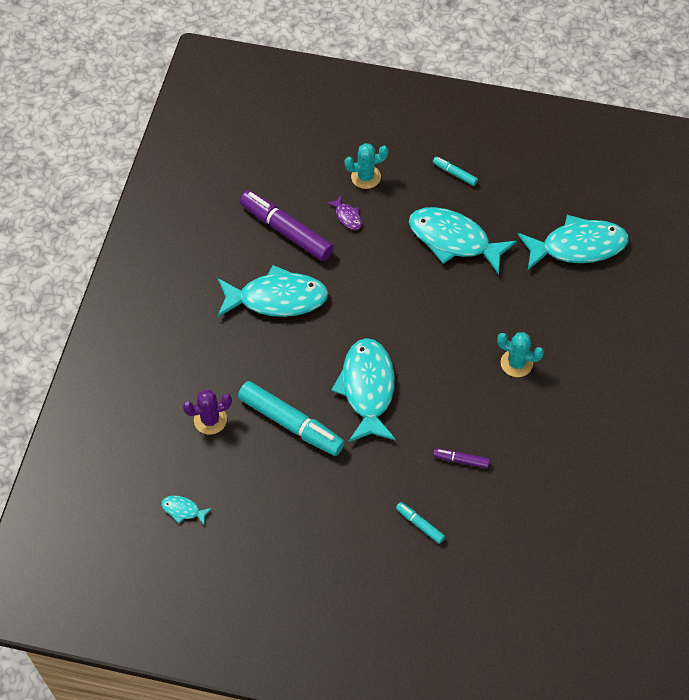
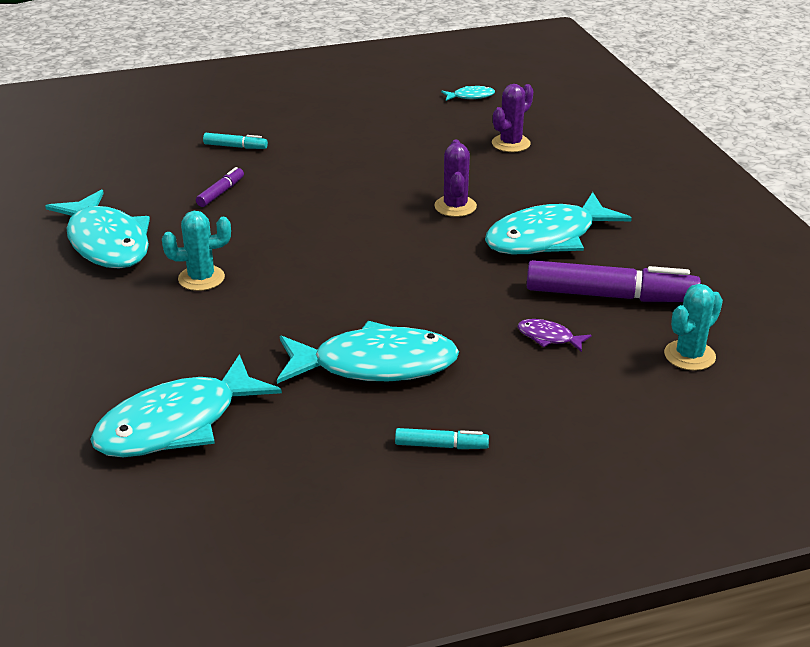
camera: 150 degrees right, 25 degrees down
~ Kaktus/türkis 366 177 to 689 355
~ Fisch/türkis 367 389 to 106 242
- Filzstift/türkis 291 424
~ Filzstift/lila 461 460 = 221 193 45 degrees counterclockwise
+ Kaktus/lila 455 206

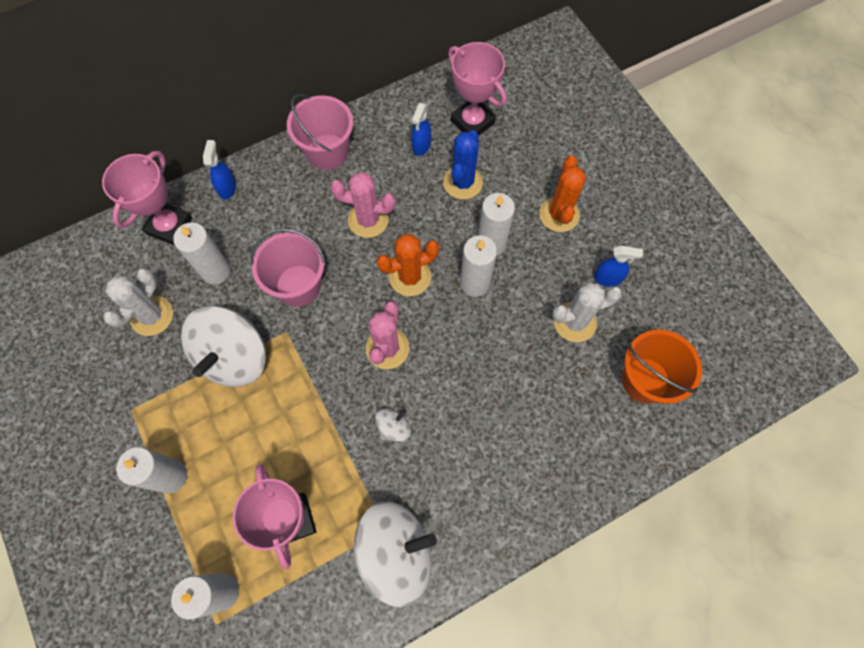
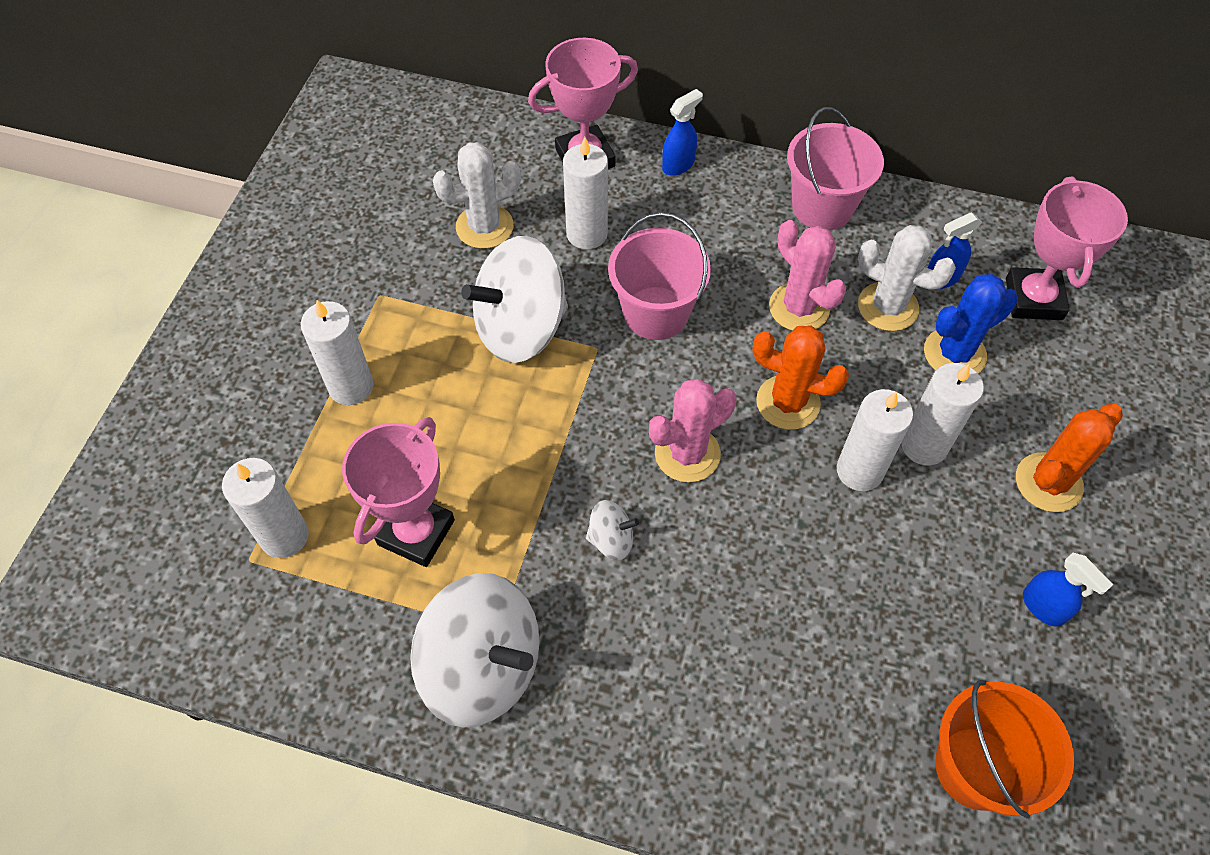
camera: 45 degrees right, 10 degrees down
~ Kaktus/weiß 575 322 to 888 307

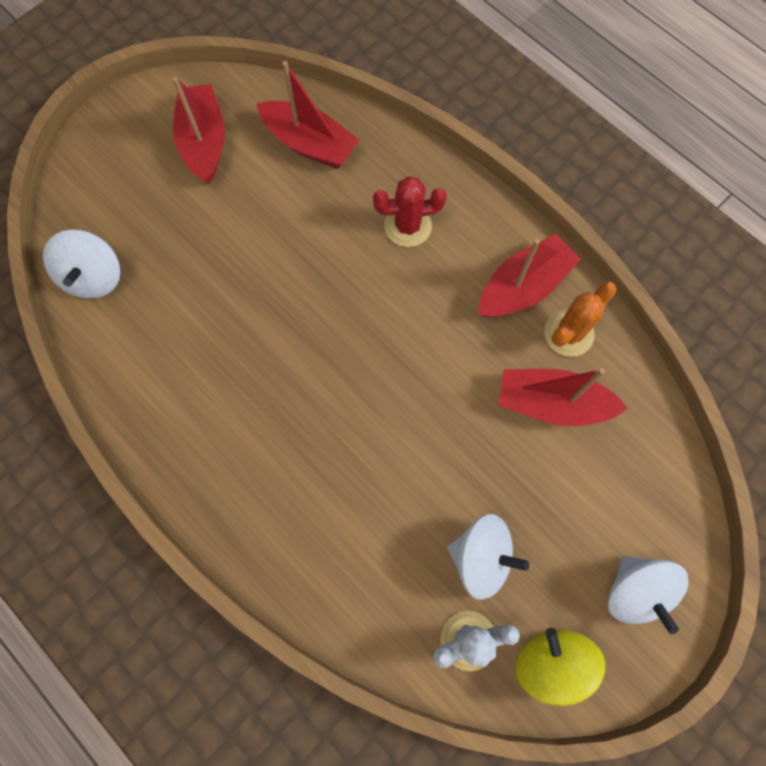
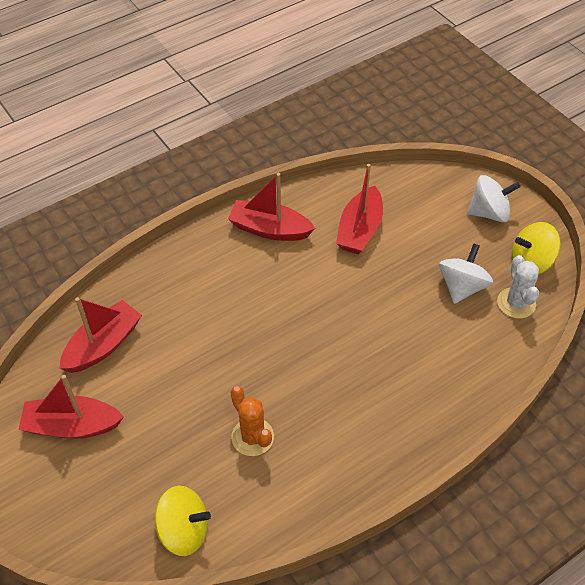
camera: 80 degrees left, 20 degrees down
- Kaktus/rot 408 226
~ Kreisel/weiß 94 277 to Kreisel/gelb 184 530
~ Boot/rot 523 287 = 270 229 45 degrees counterclockwise
~ Kaktus/orange 568 333 to 252 437

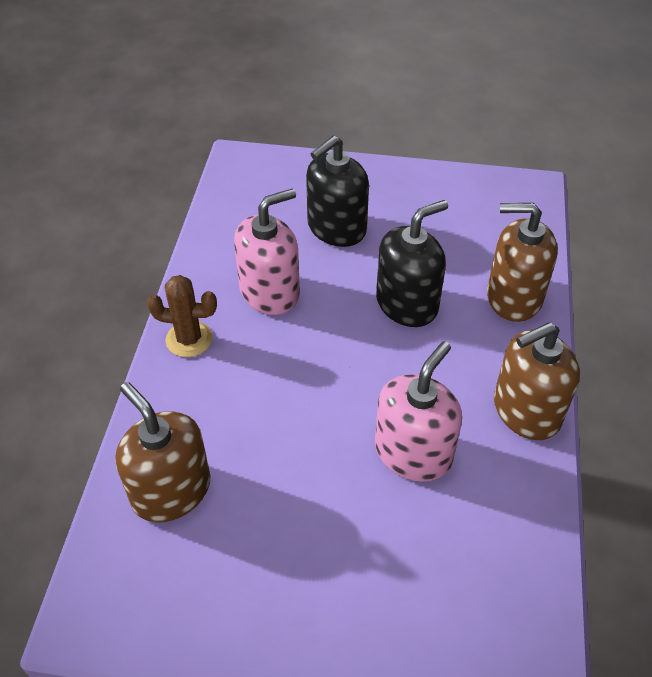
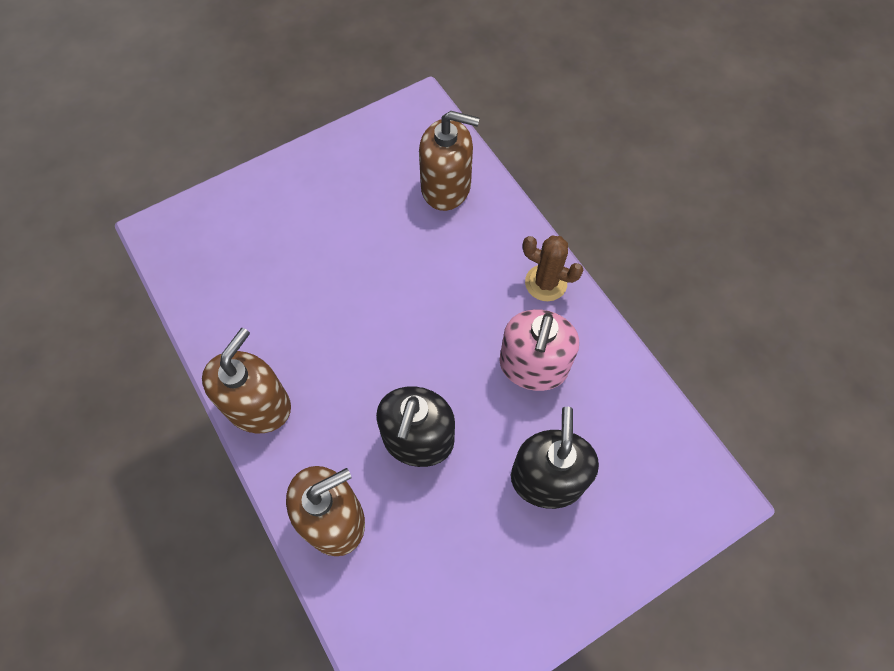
camera: 140 degrees right, 15 degrees up
~ Kaktus/braun 189 339 = 545 283 60 degrees clockwise
- Seifenspender/rosa 413 452

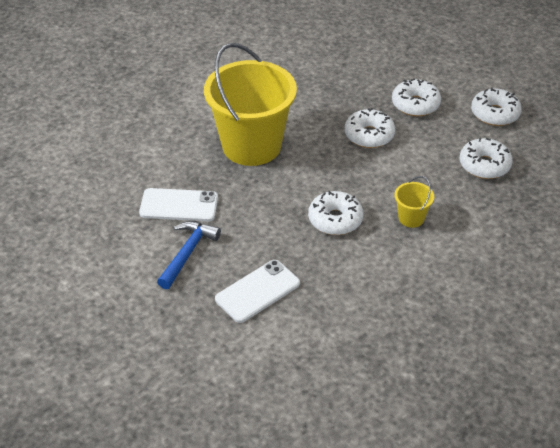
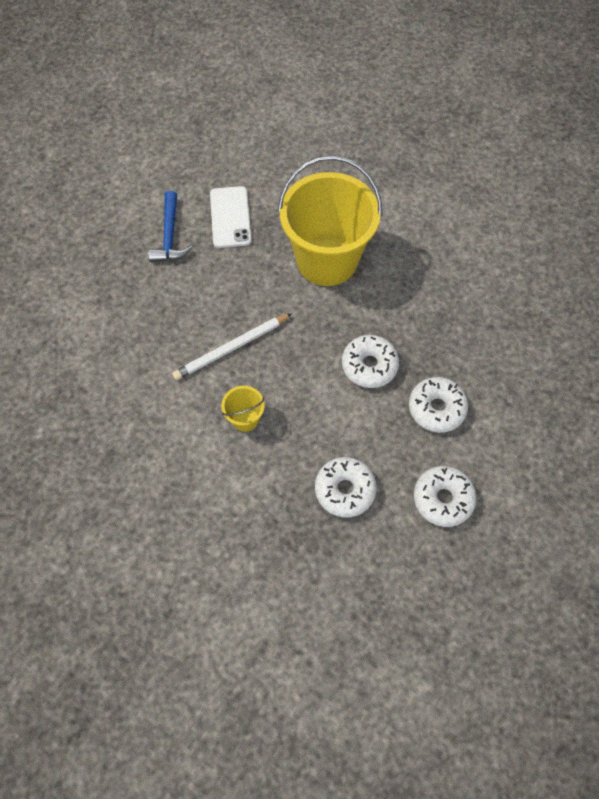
camera: 80 degrees right, 20 degrees up
~ Donut/weiß 335 220 to Bleistift/weiß 231 348
~ Hammer/blau 187 253 = 170 236 75 degrees clockwise
- Handy/weiß 257 291

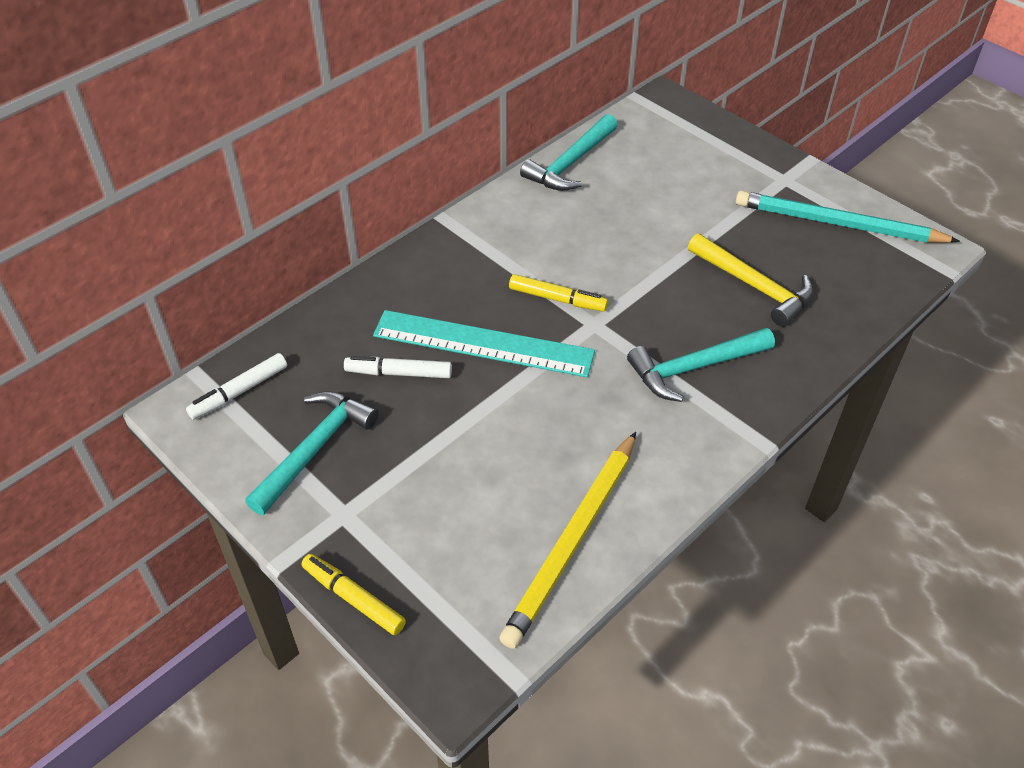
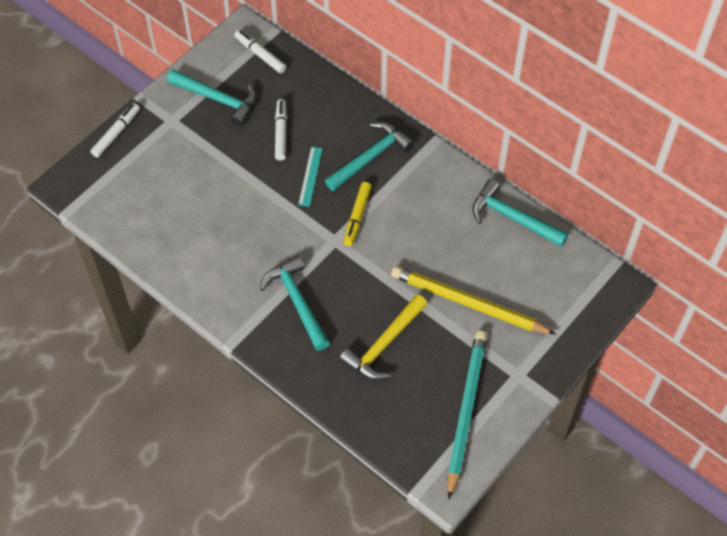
camera: 85 degrees right, 10 degrees up
~ Lineal/türkis 483 344 = 310 176 x0.48
~ Bleistift/gelb 573 540 to 468 303
~ Filzstift/gelb 353 598 to Filzstift/weiß 116 133
+ Hammer/türkis 370 157

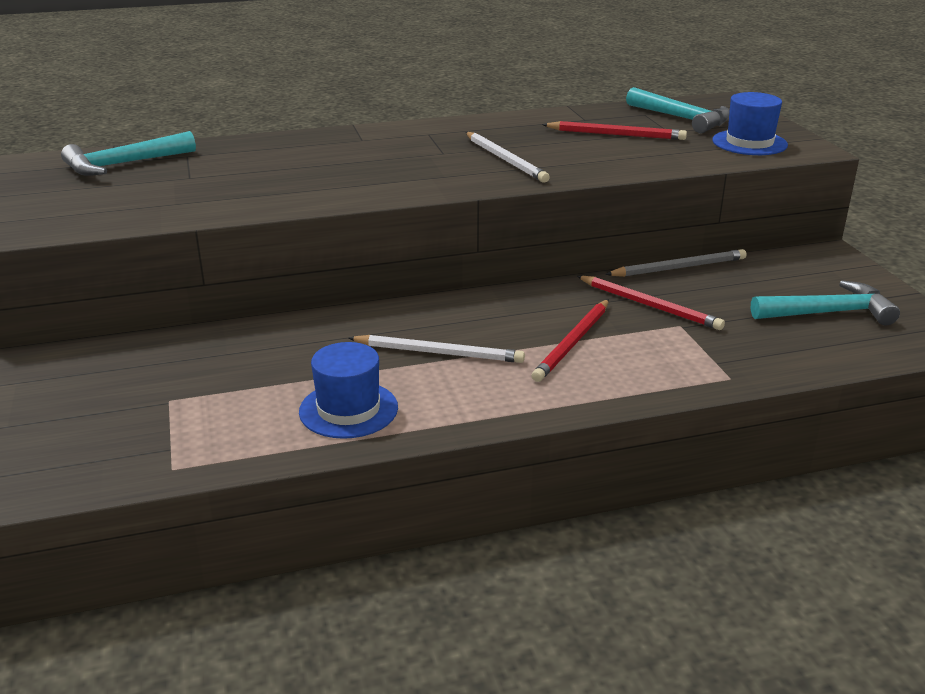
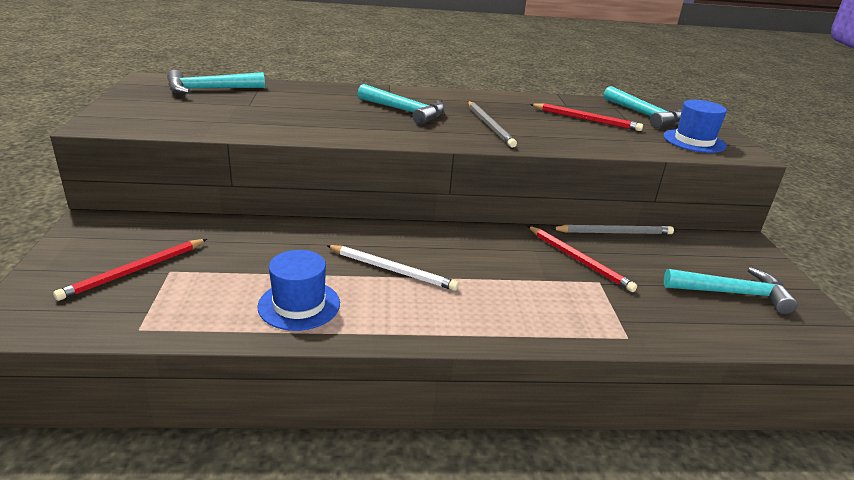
camera: 10 degrees right, 0 degrees up
~ Bleistift/weiß 505 160 to Bleistift/grau 489 126
~ Bleistift/rot 573 343 to 134 271
+ Hammer/türkis 405 111

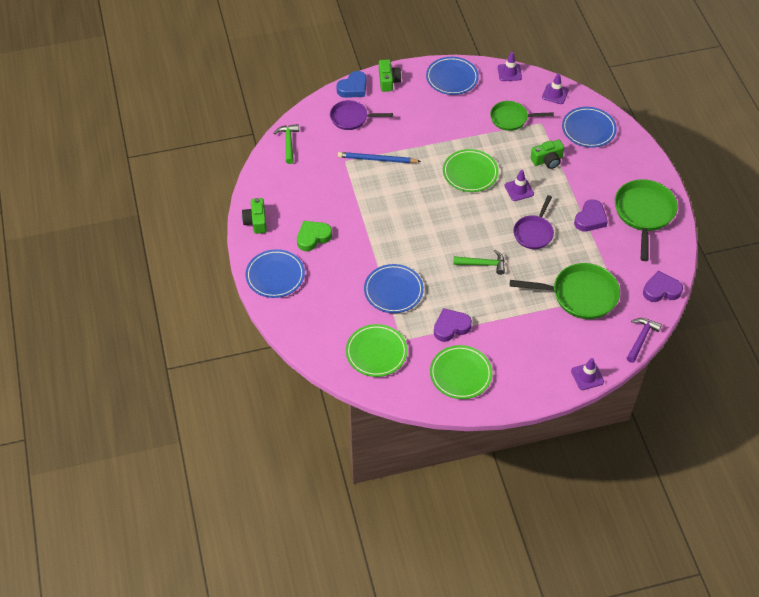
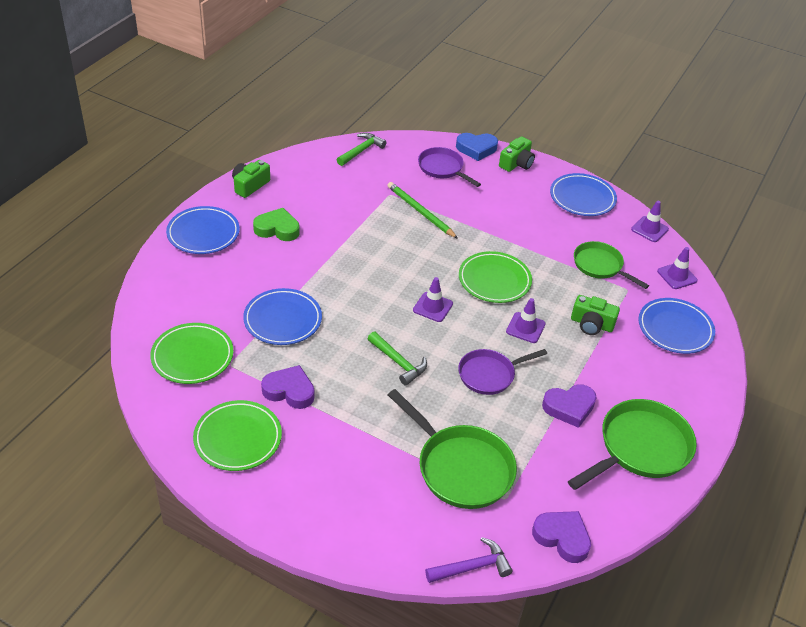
camera: 40 degrees right, 10 degrees down
~ Bleistift/blau 377 159 to Bleistift/grün 420 212
~ Leitkegel/lila 587 376 to 432 307

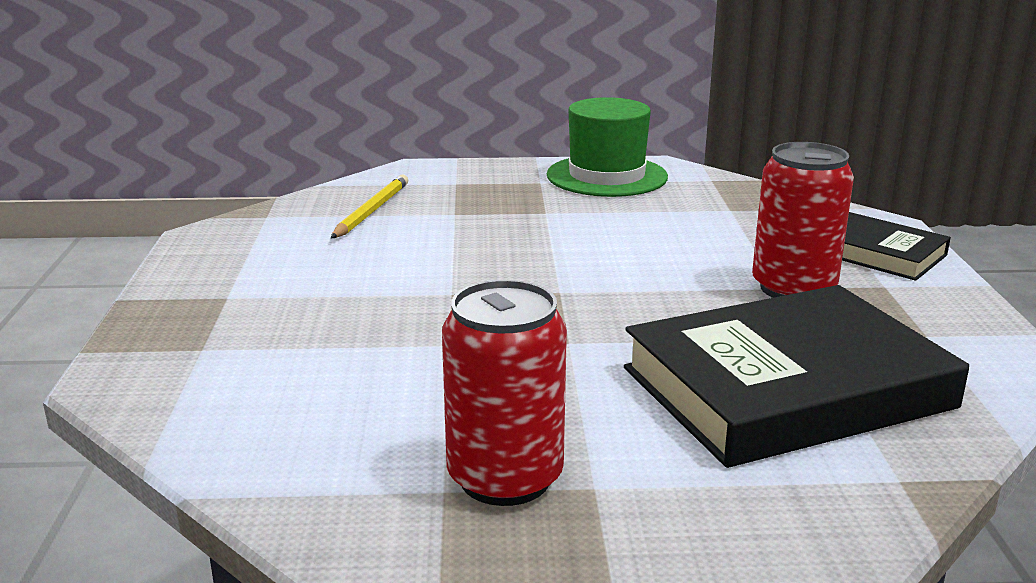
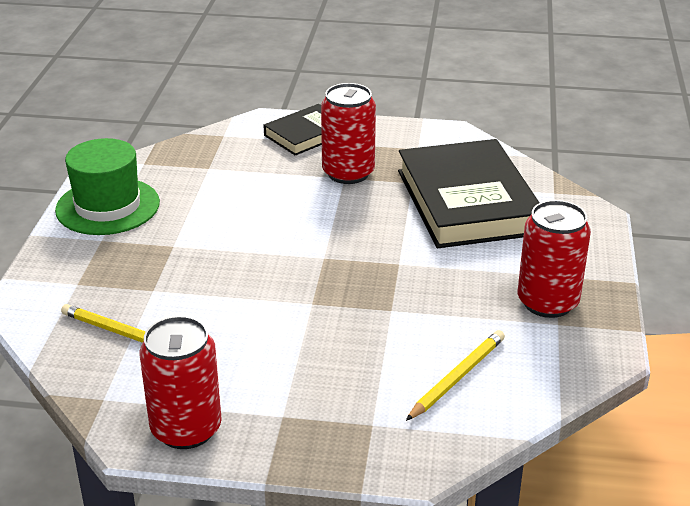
camera: 80 degrees left, 10 degrees up
+ Dose/rot 186 429
+ Bleistift/gelb 457 378

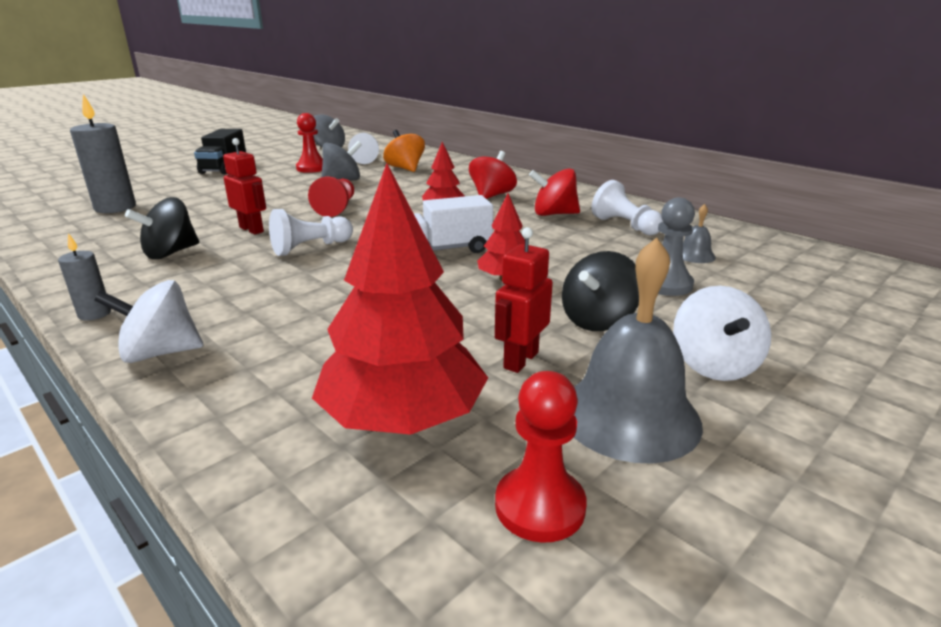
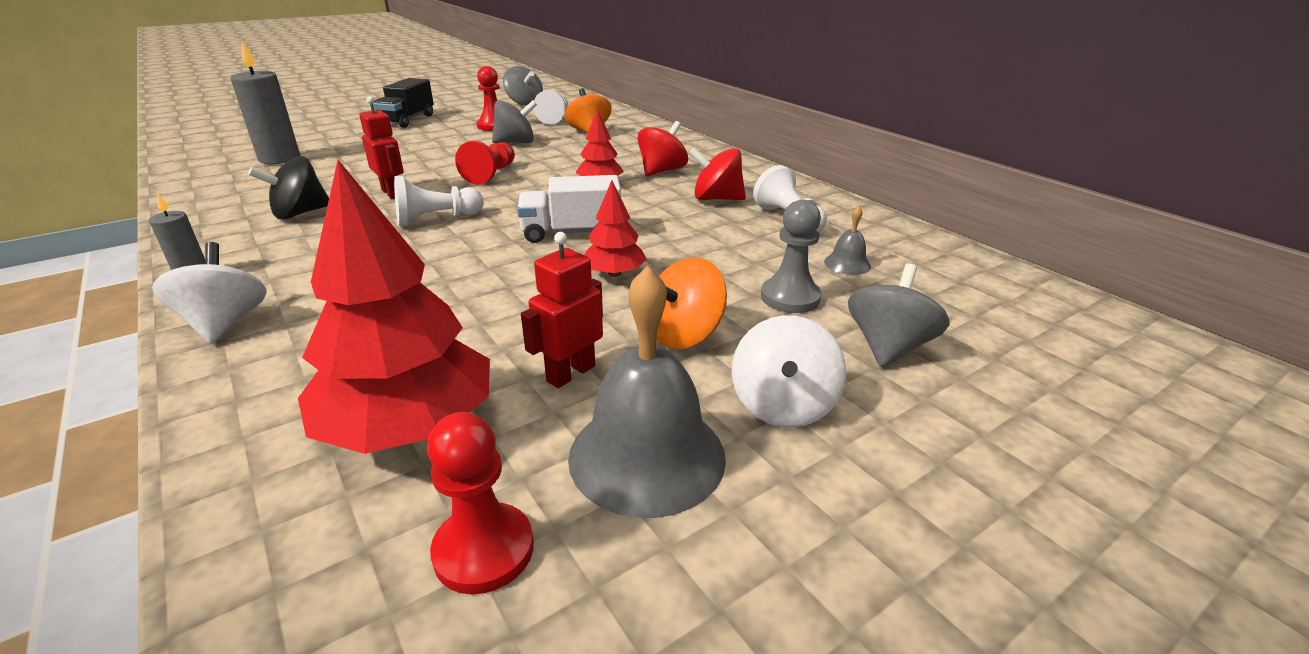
camera: 10 degrees right, 5 degrees up
~ Kreisel/schwarz 598 320 to Kreisel/orange 684 335
~ Kreisel/weiß 160 353 = 225 324 75 degrees clockwise
+ Kreisel/grau 888 347

